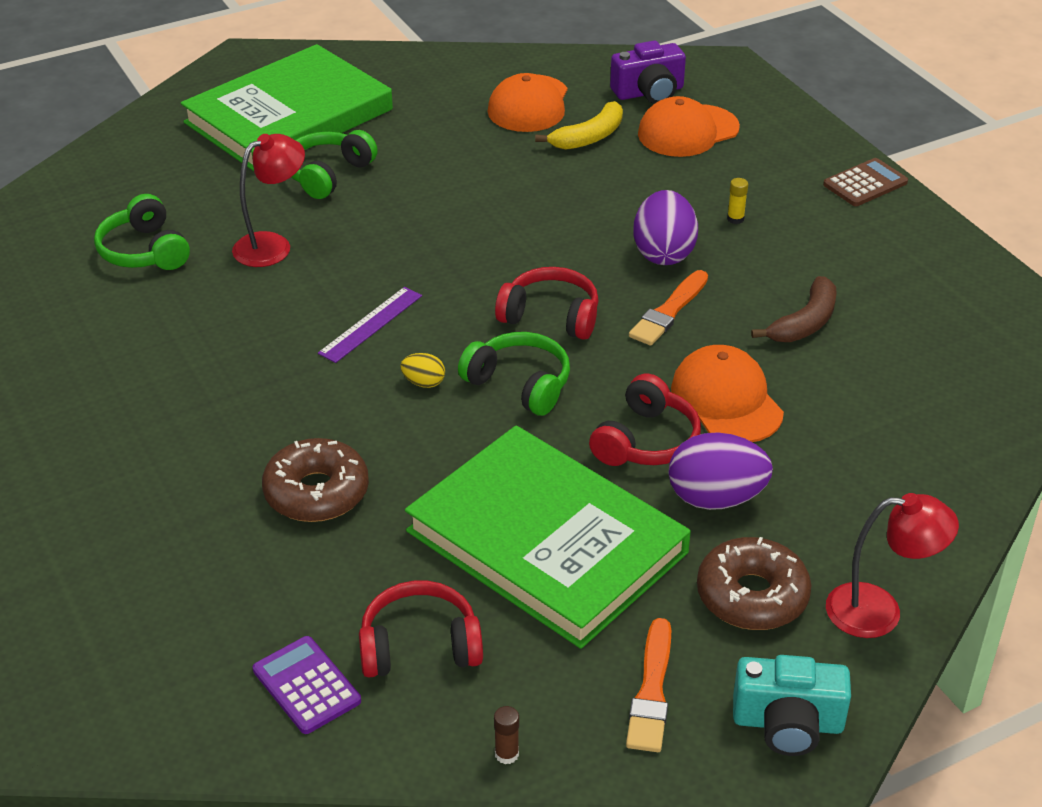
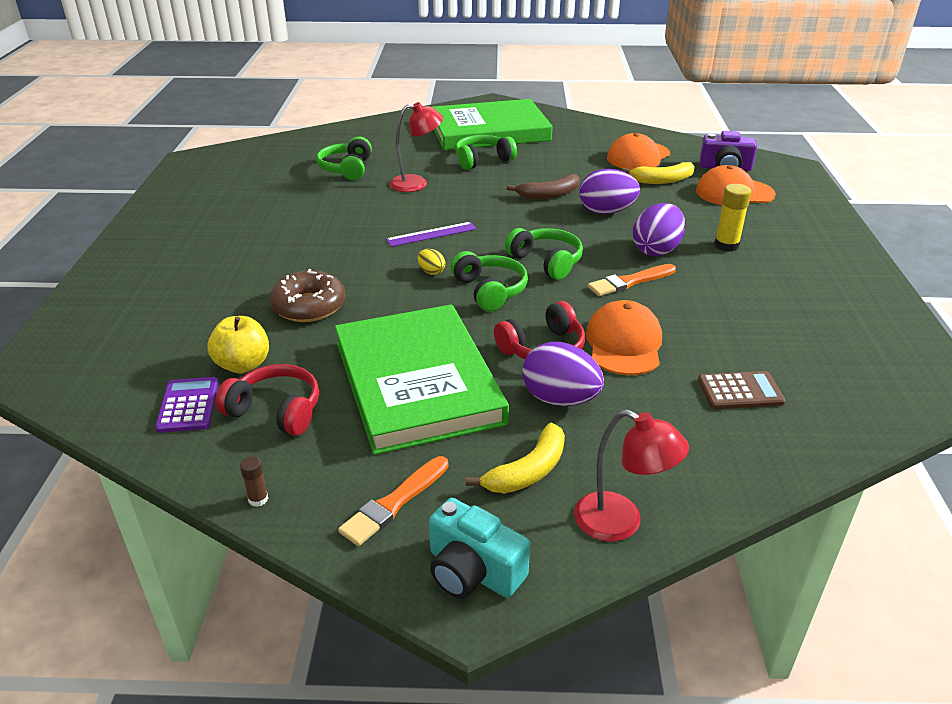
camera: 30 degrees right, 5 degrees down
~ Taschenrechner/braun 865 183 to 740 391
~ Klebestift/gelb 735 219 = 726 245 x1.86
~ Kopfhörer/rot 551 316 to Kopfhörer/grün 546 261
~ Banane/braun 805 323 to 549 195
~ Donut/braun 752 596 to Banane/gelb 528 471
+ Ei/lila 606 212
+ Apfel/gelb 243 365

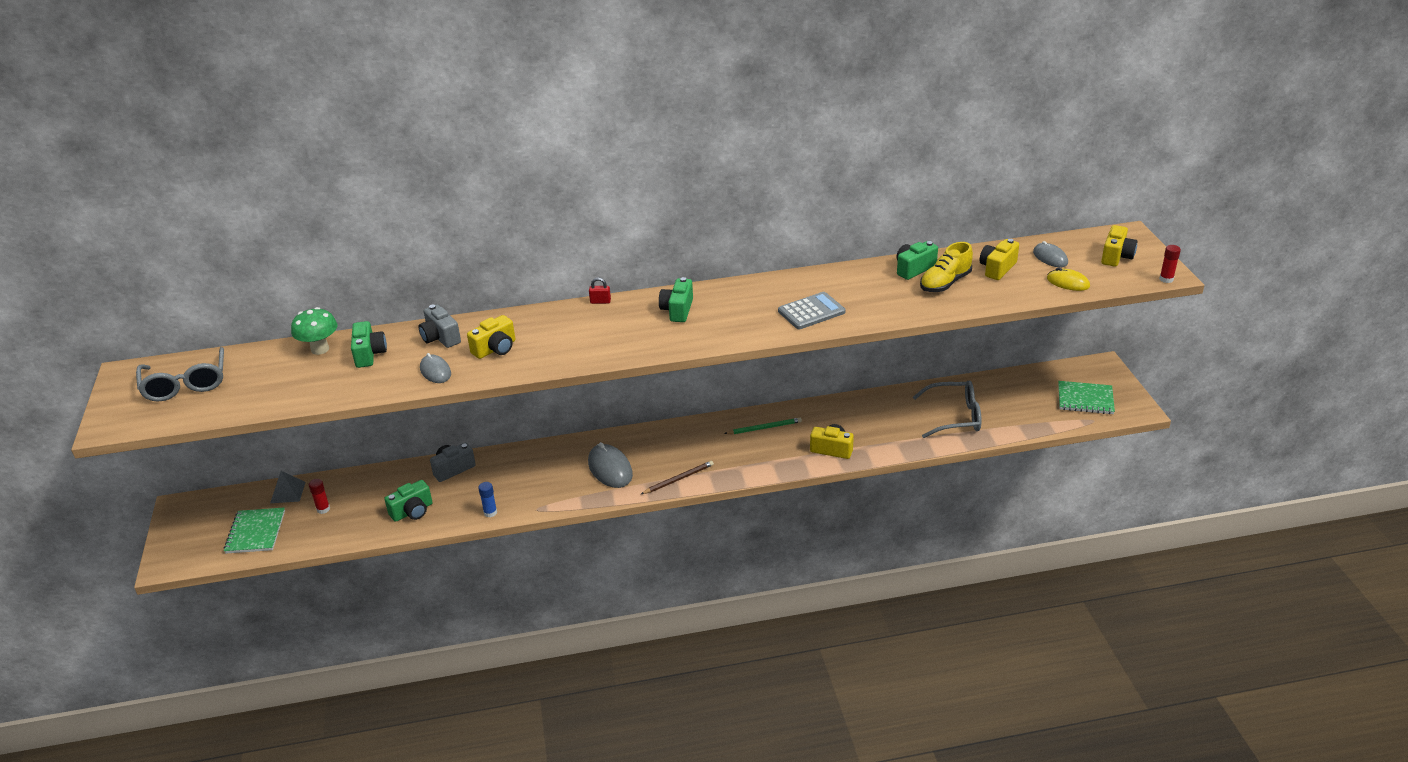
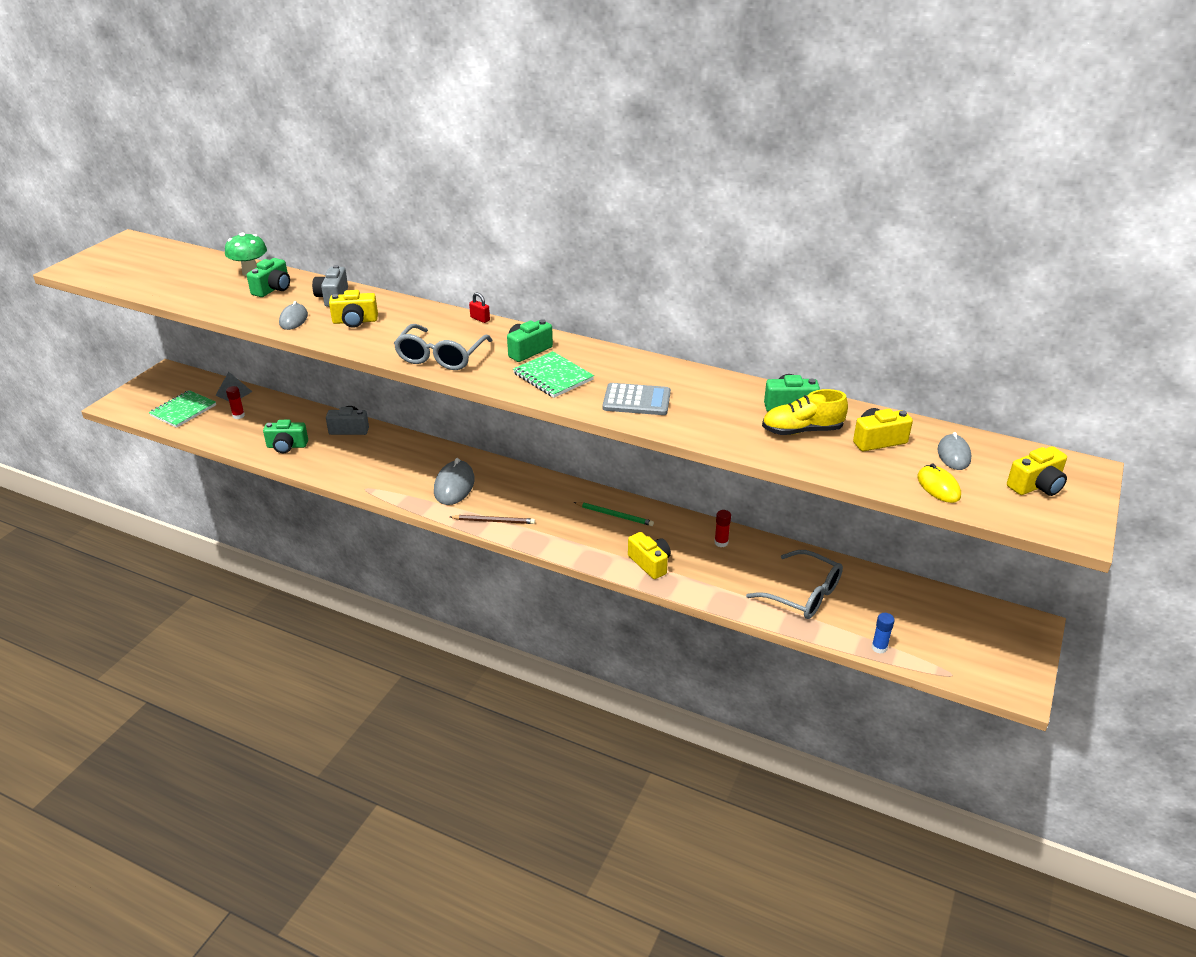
camera: 35 degrees right, 0 degrees up
~ Klebestift/rot 1166 279 to 721 542
~ Brille/grau 186 384 to 441 356
~ Notizbuch/grün 1085 399 to 553 377
~ Klebestift/blau 490 512 to 879 647

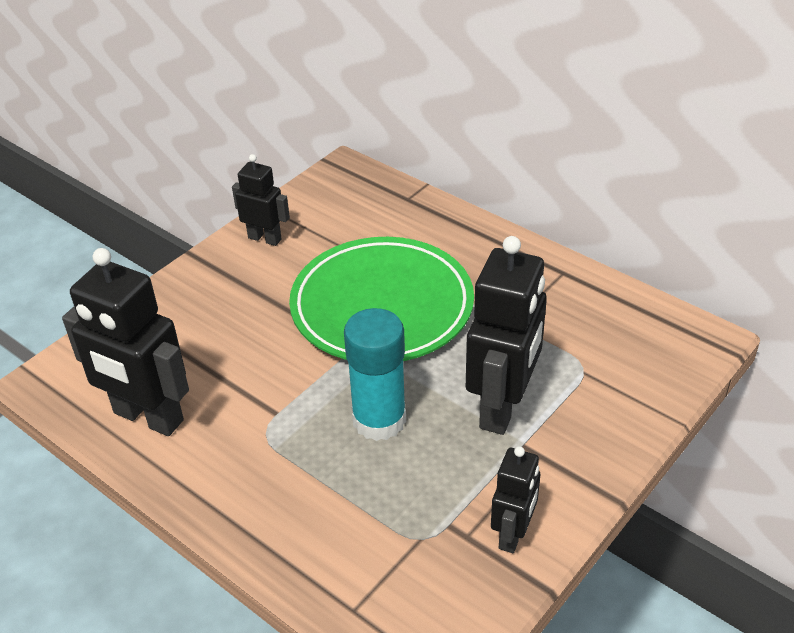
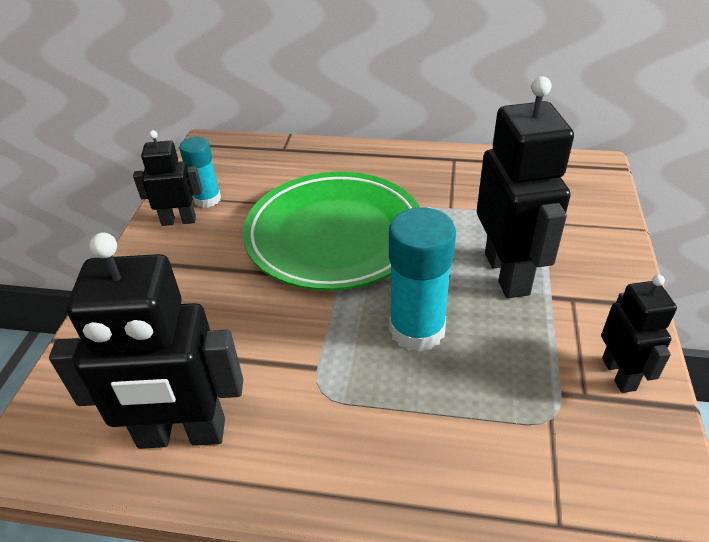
camera: 30 degrees left, 0 degrees up
+ Klebestift/türkis 207 199

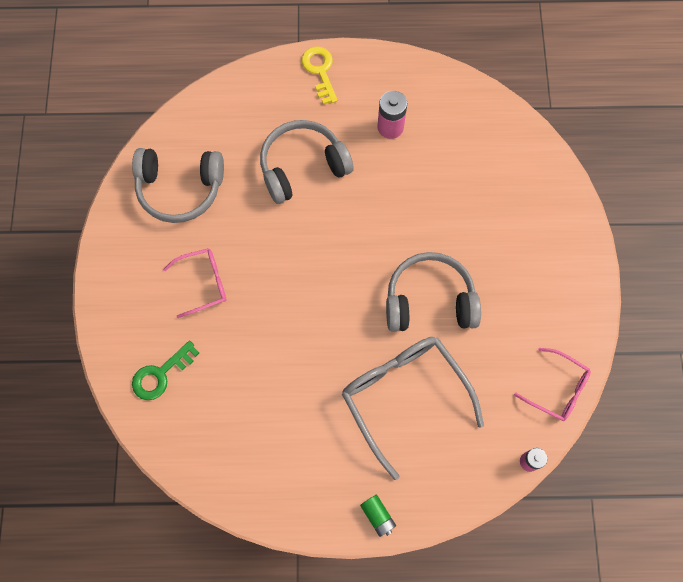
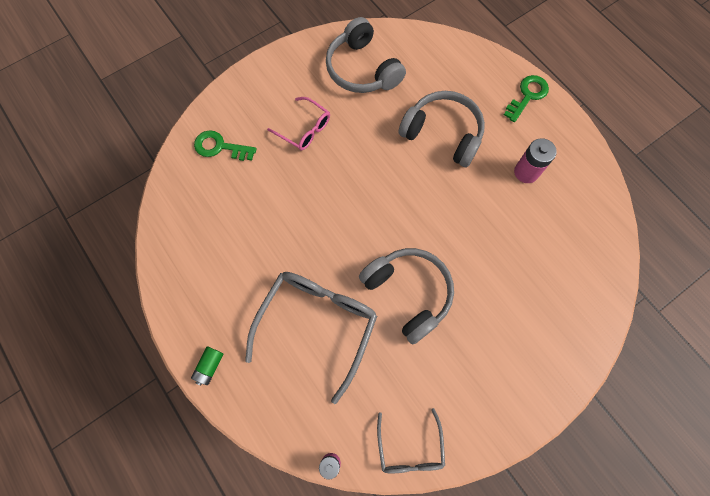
camera: 55 degrees right, 0 degrees up
~ Schlüssel/gelb 320 71 to Schlüssel/grün 527 96
~ Brille/rosa 557 389 to Brille/grau 410 448

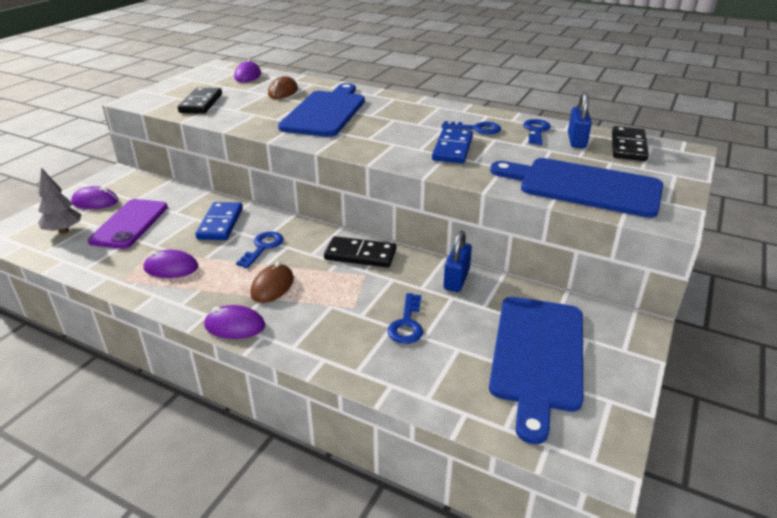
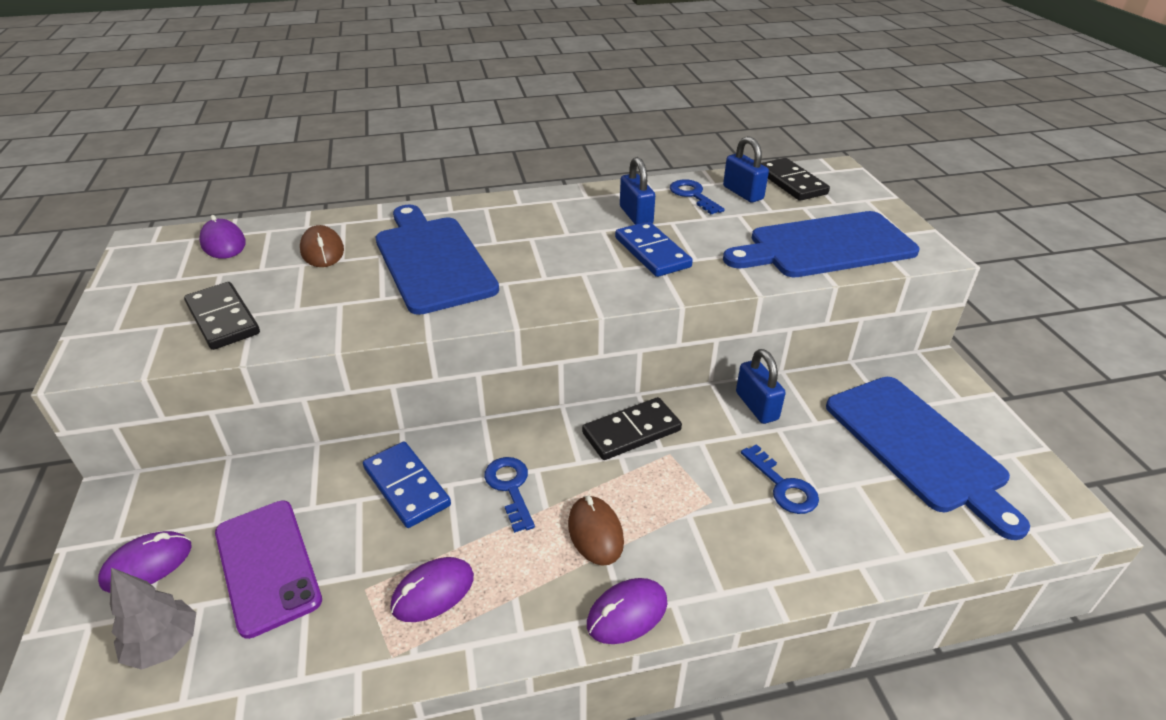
camera: 40 degrees left, 5 degrees up
~ Schlüssel/blau 476 129 to Vorhängeschloss/blau 636 216

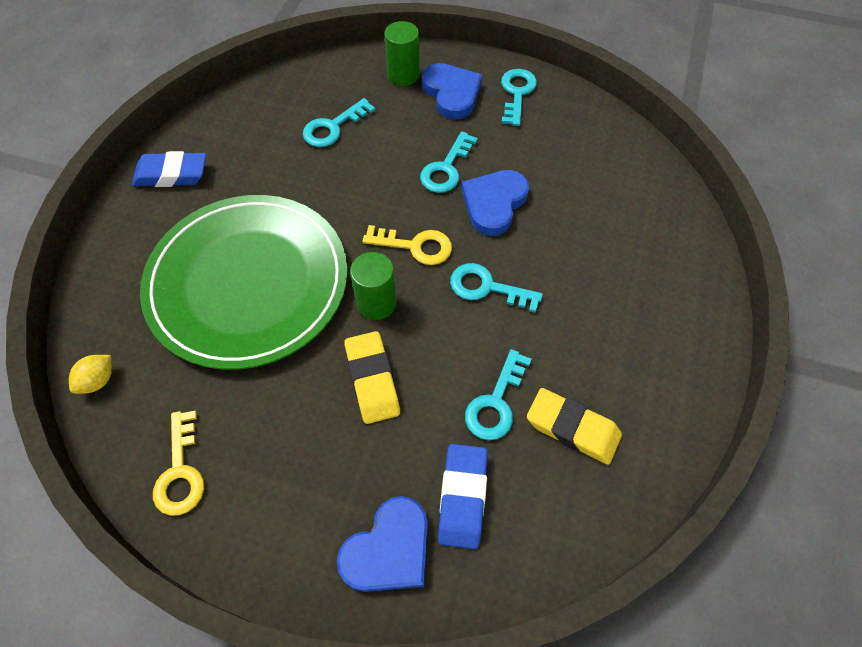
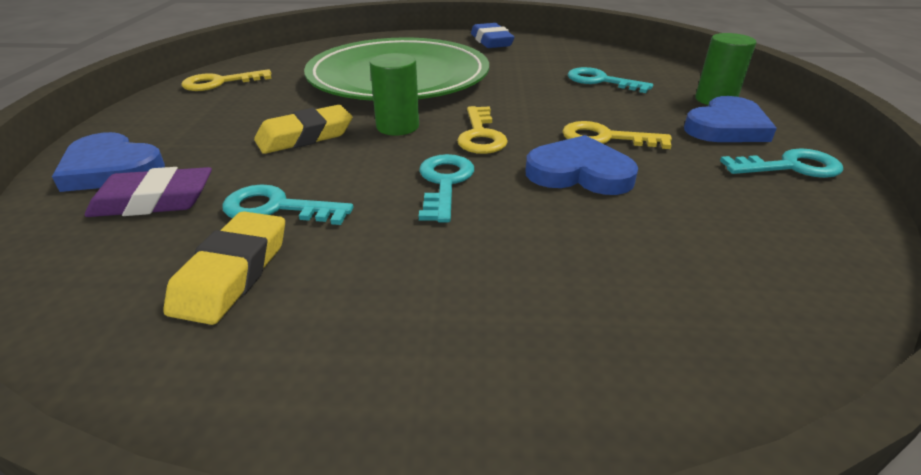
camera: 75 degrees right, 25 degrees down
~ Schlüssel/türkis 446 168 to Schlüssel/gelb 606 138
- Zitrone/gelb 98 380
~ Radiergummi/blau 462 497 to Radiergummi/lila 154 201

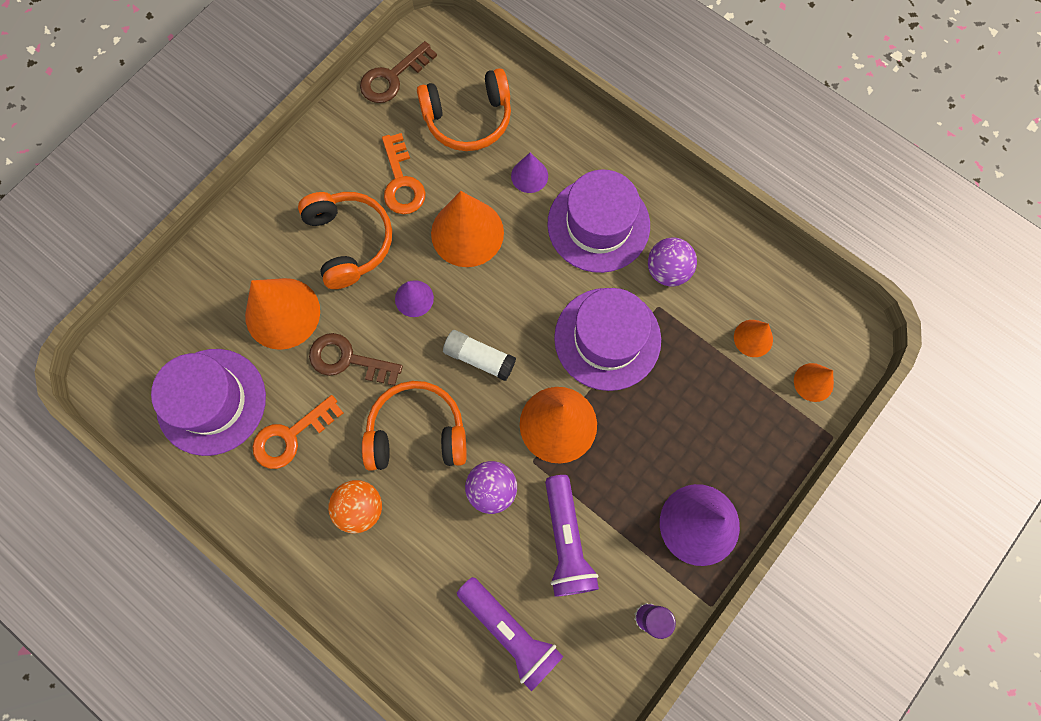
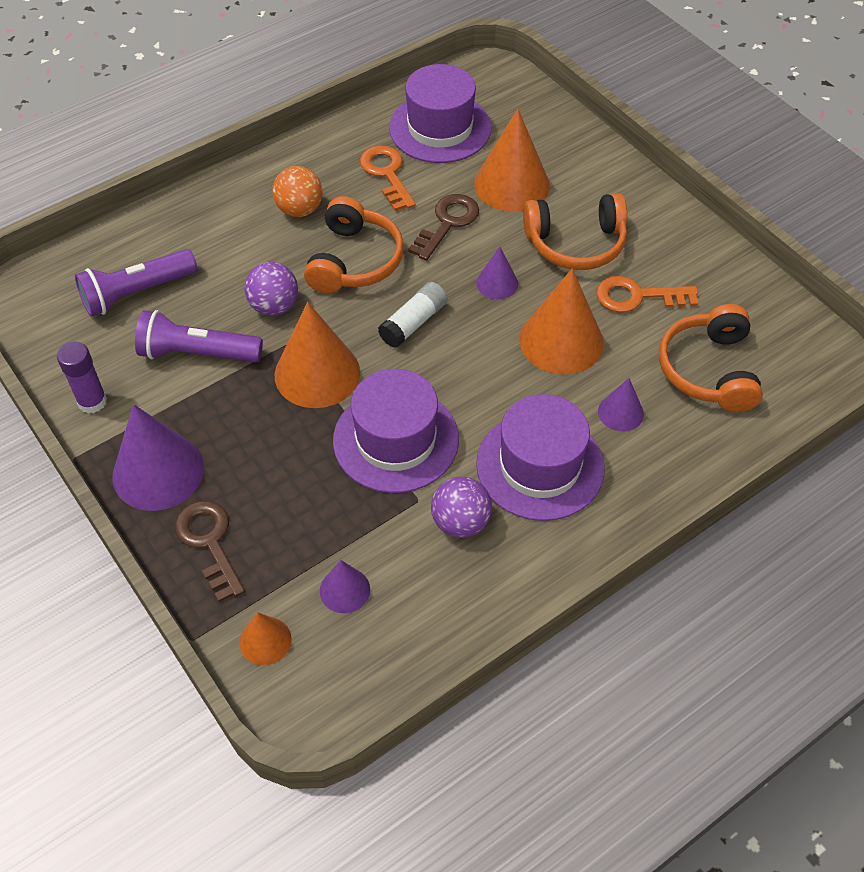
camera: 105 degrees right, 20 degrees down
~ Schlüssel/braun 392 78 to 209 542
~ Kegel/orange 753 338 to Kegel/lila 344 590

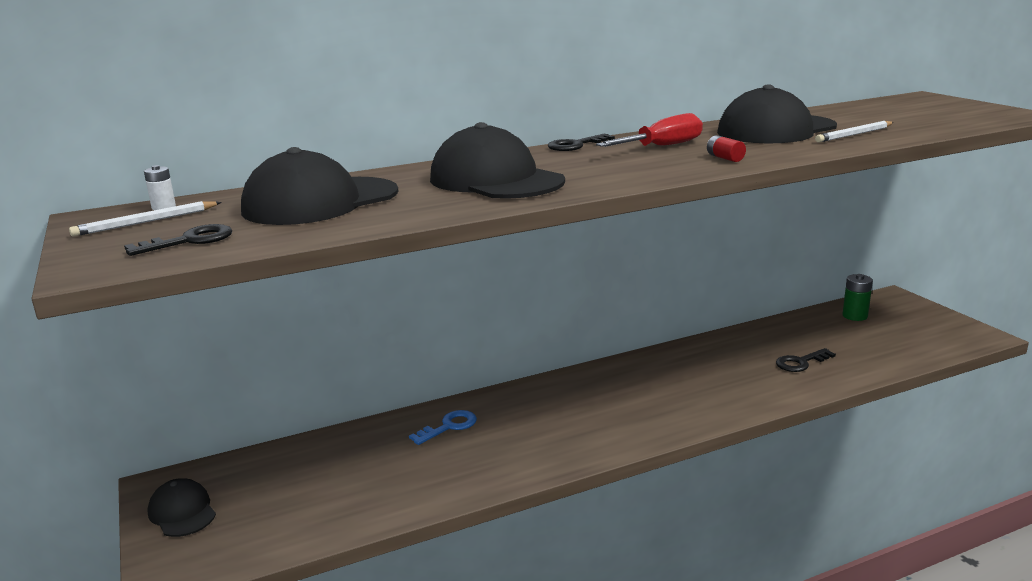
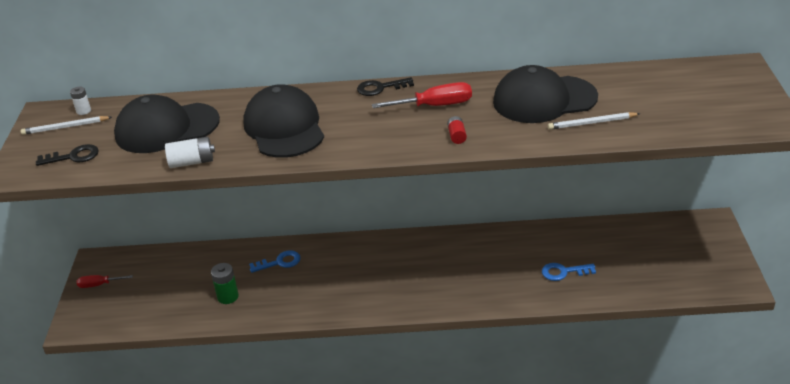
camera: 25 degrees right, 15 degrees up
~ Batterie/grün 855 316 to 228 297
~ Schlüssel/schwarz 801 362 to Schlüssel/blau 563 272
~ Kappe/schwarz 182 512 to Schraubenzieher/rot 99 285
+ Batterie/weiß 192 162

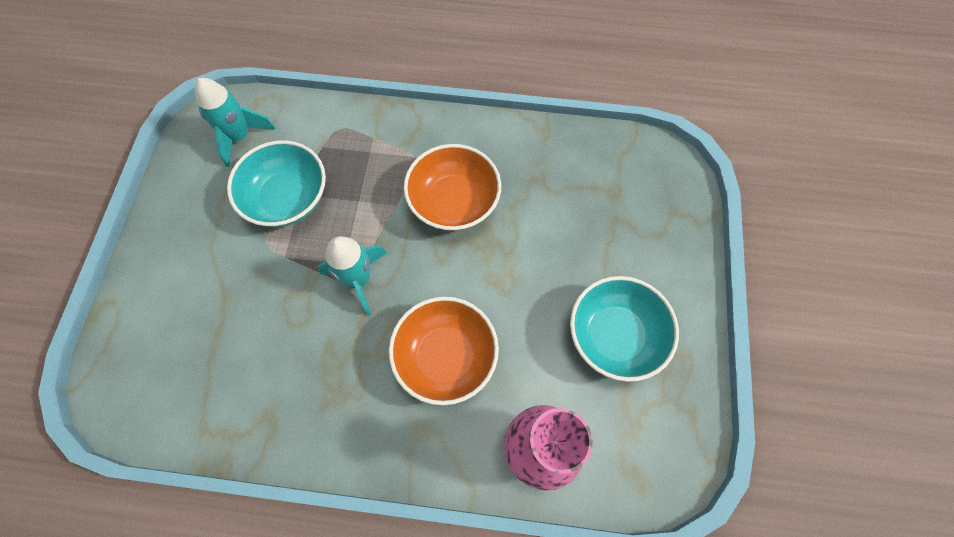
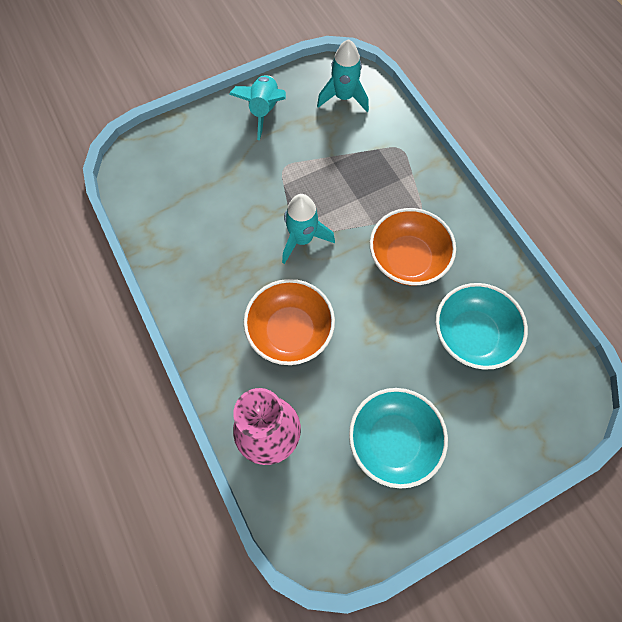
camera: 55 degrees right, 0 degrees up
~ Schüssel/türkis 288 198 to 472 335
+ Rakete/türkis 264 111

